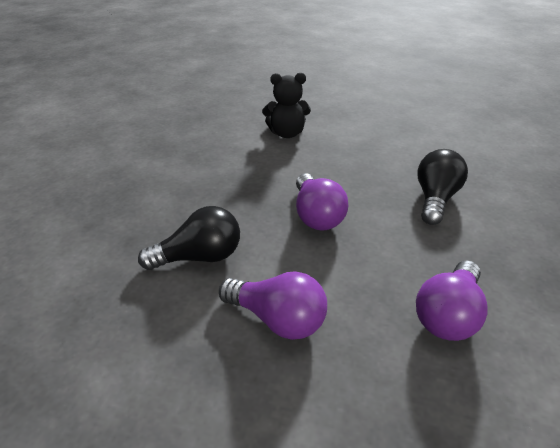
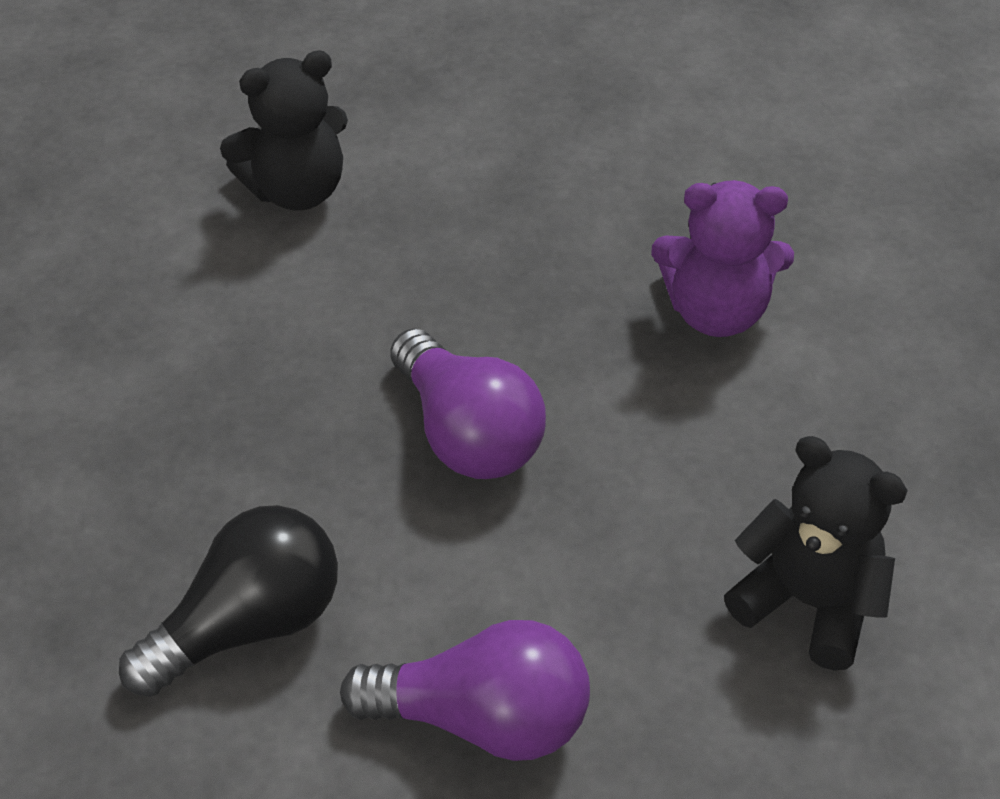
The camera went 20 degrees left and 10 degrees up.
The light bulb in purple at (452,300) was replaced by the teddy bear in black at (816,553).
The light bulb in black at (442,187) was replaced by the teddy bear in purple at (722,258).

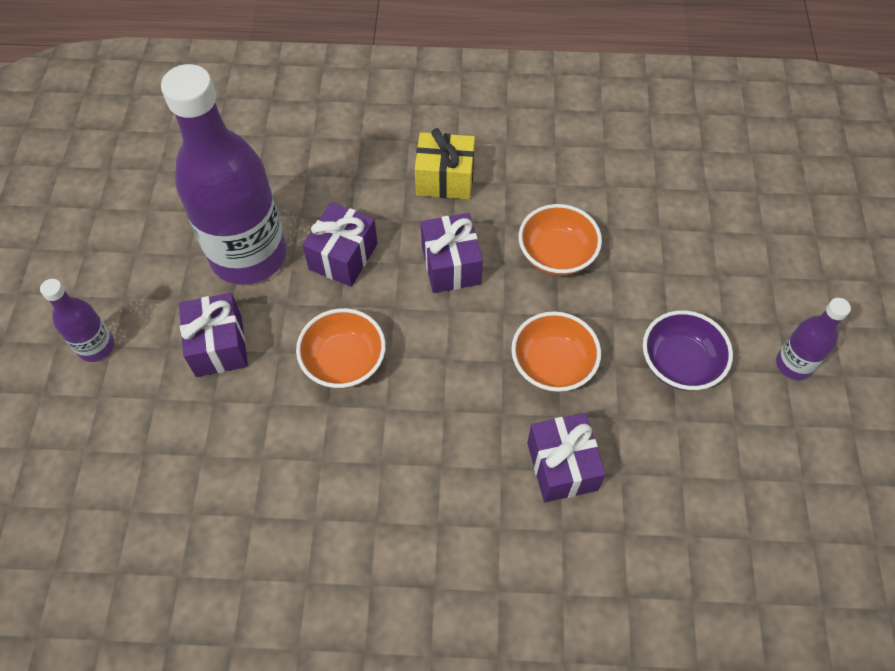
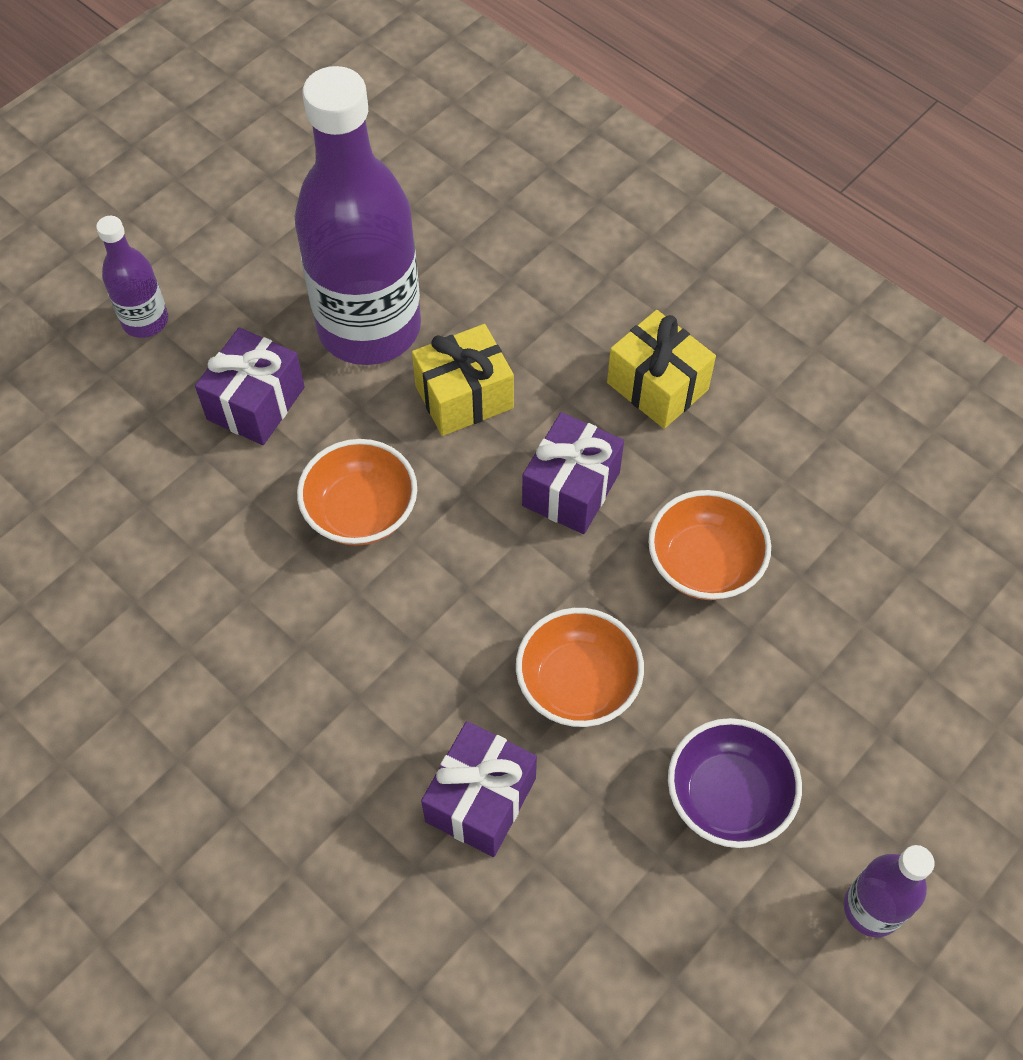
The camera went 40 degrees right and 0 degrees up.
The gift in purple at (340,244) became the gift in yellow at (463,380).

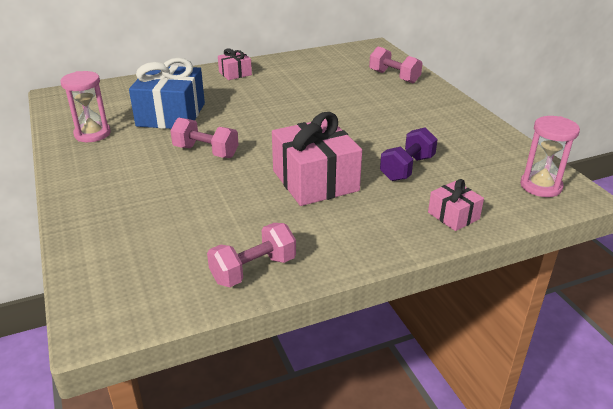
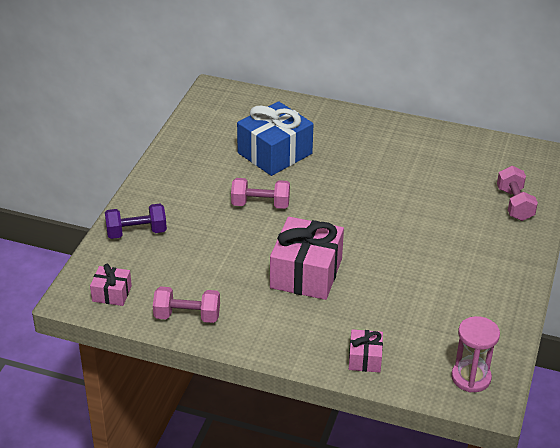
The camera went 40 degrees right and 5 degrees up.
The hourglass in pink at (86,106) disappeared.
The gift in pink moved from (235,64) to (111,285).
The dumbbell in purple moved from (409,154) to (136,221).
The dumbbell in pink at (204,138) turned 60 degrees counterclockwise.

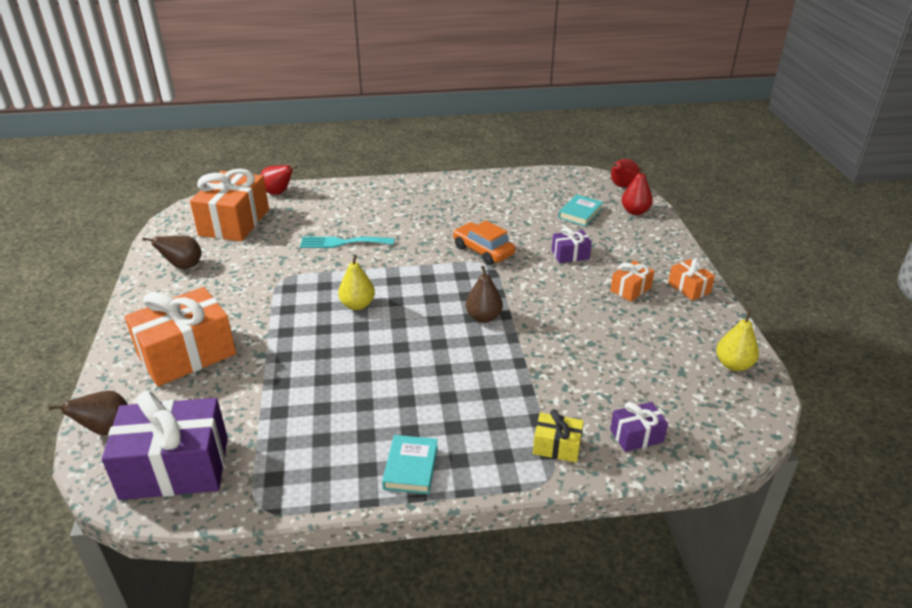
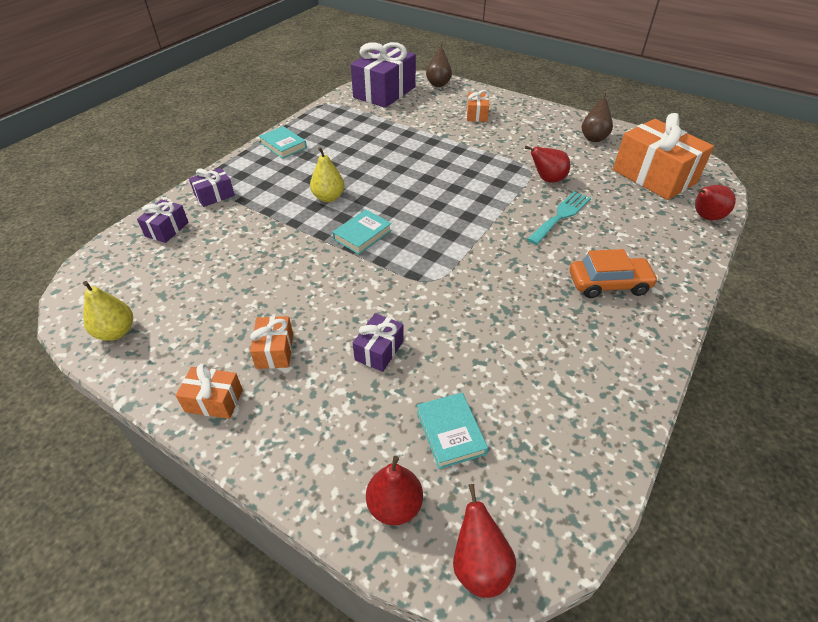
The camera went 130 degrees right and 10 degrees up.
The pear in red at (547,164) appeared.
The pear in yellow moved from (356,282) to (327,174).
The car in orange moved from (484,242) to (614,273).
The pear in brown at (484,294) was replaced by the book in turquoise at (362,231).
The gift in yellow at (558,436) became the gift in purple at (212,187).
The gift in orange at (180,336) changed to 0.48 times the size.

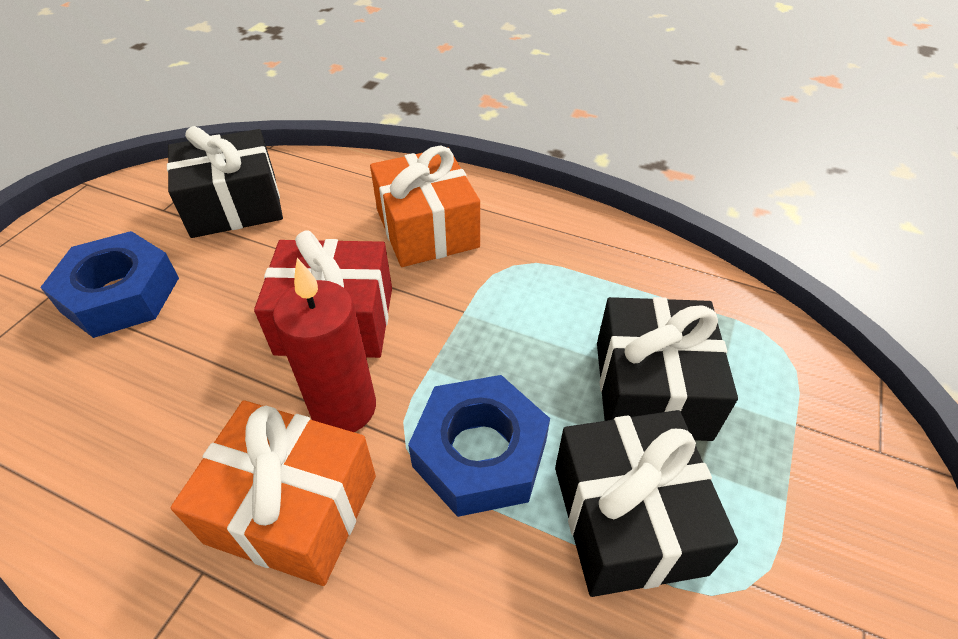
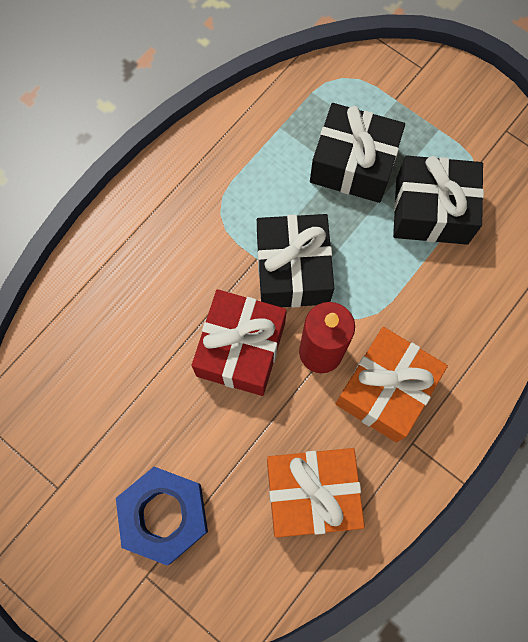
The camera went 75 degrees left and 25 degrees up.
The nut in blue at (479,446) disappeared.
The gift in black moved from (225,182) to (295,261).
The gift in orange moved from (425,206) to (316,493).

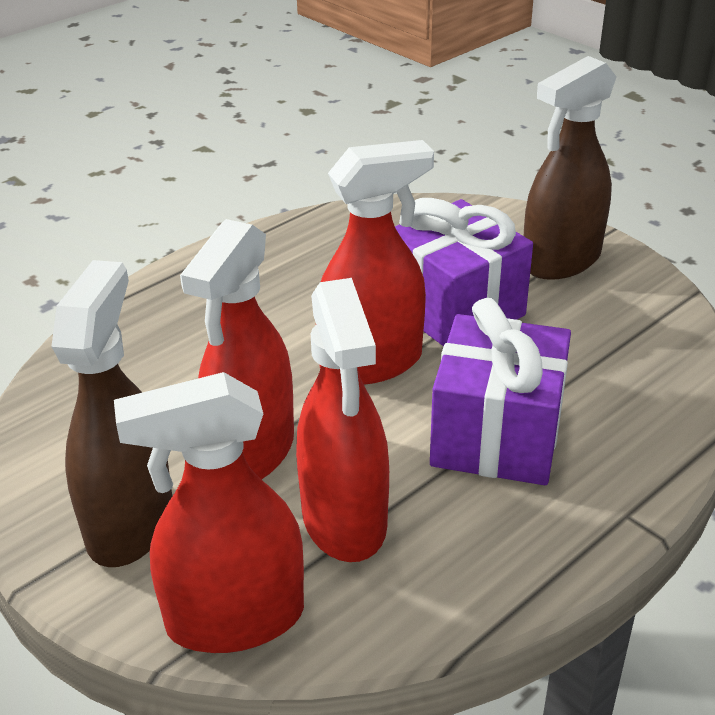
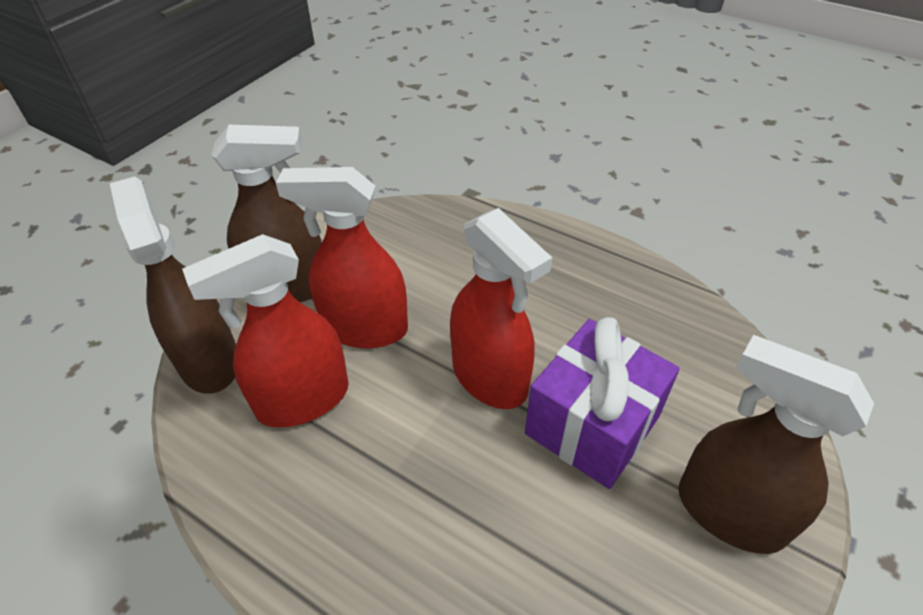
The camera went 75 degrees right and 10 degrees up.
The gift in purple at (500,391) disappeared.
The spray bottle in red at (209,512) became the spray bottle in brown at (173,285).

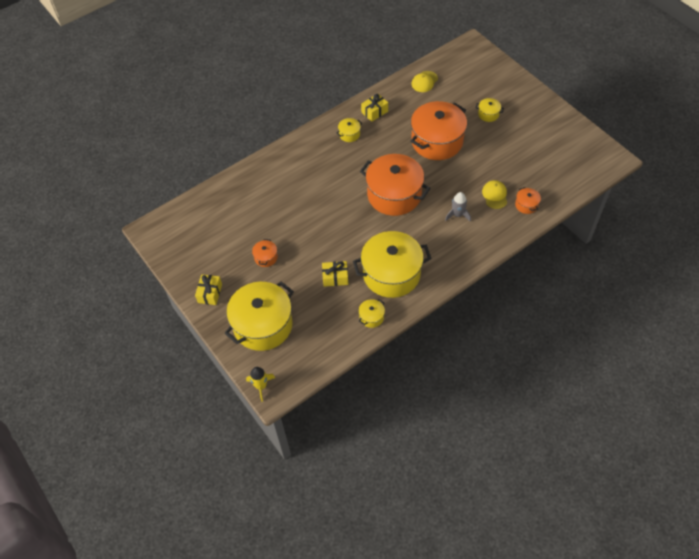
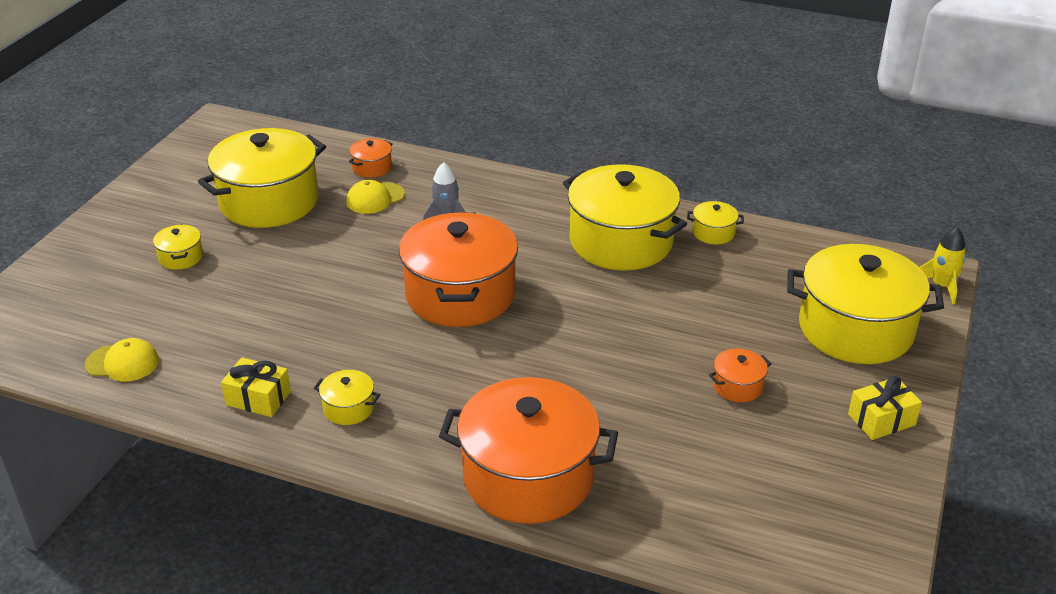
The camera went 125 degrees left and 20 degrees down.
The gift in yellow at (335,274) disappeared.
The pot in yellow at (262,178) appeared.
The pot in orange moved from (438,130) to (528,450).

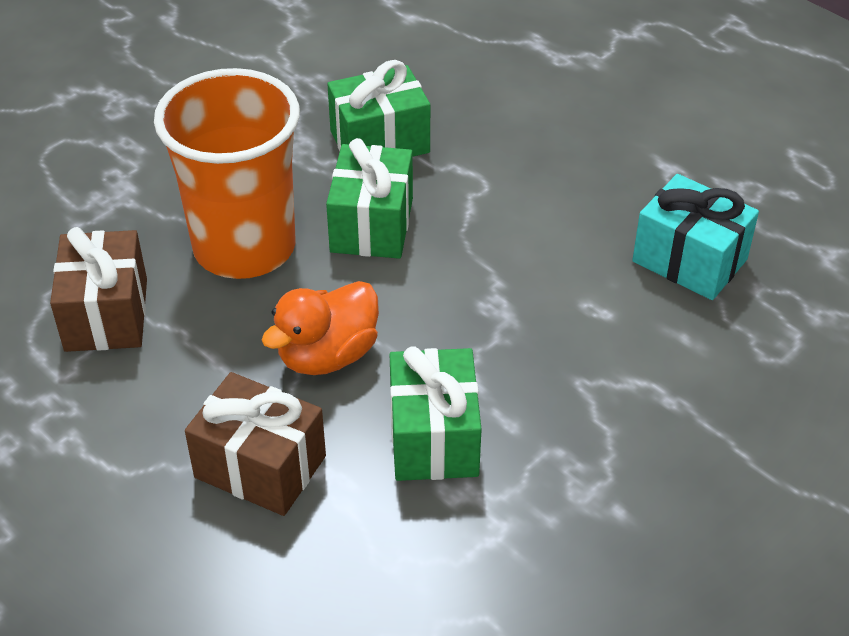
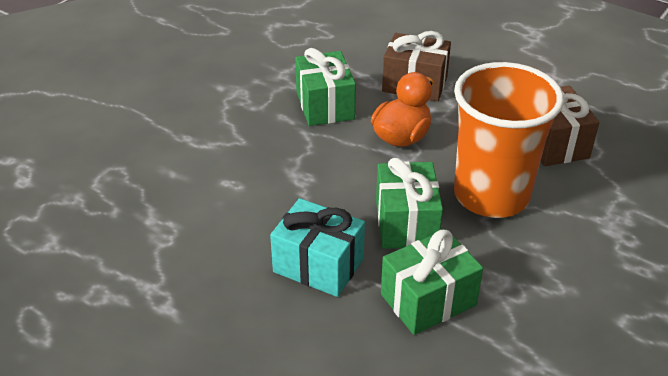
The camera went 170 degrees right and 5 degrees down.
The gift in turquoise moved from (695,237) to (317,247).

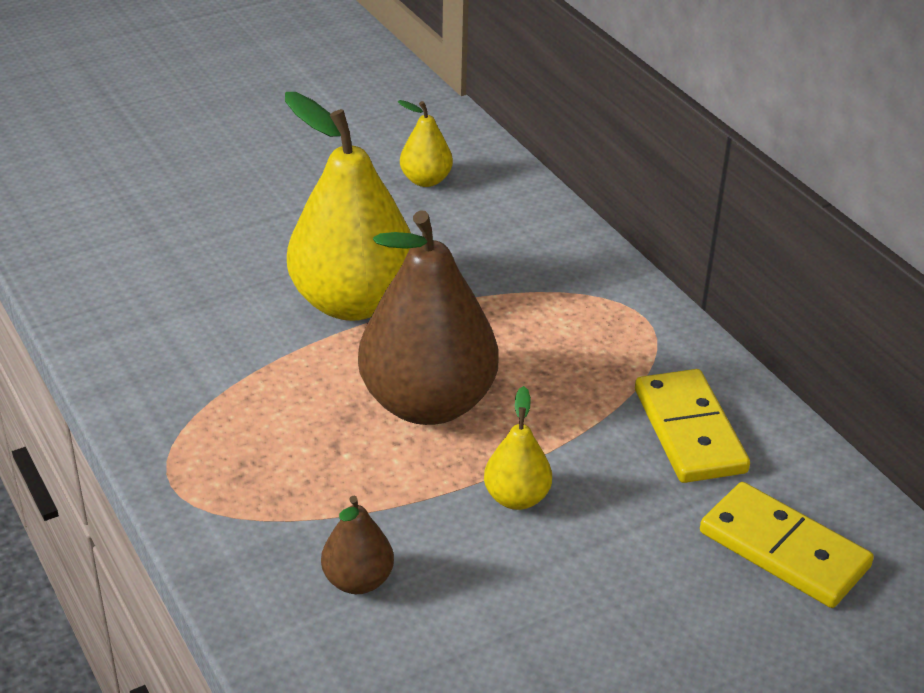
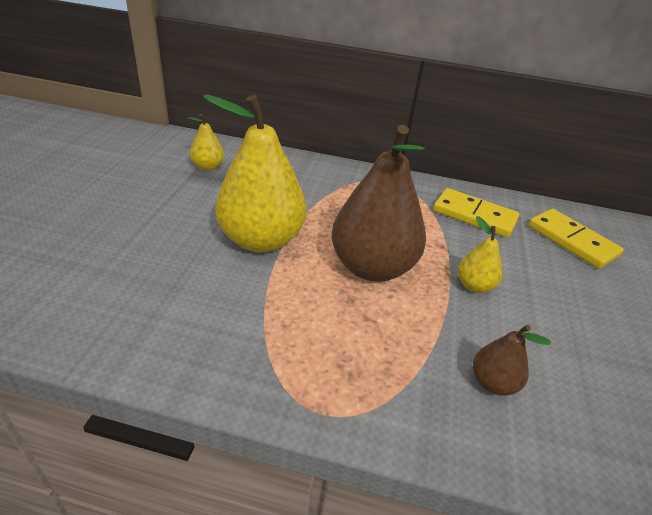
The camera went 50 degrees left and 0 degrees up.
The domino in yellow at (787,545) turned 60 degrees clockwise.

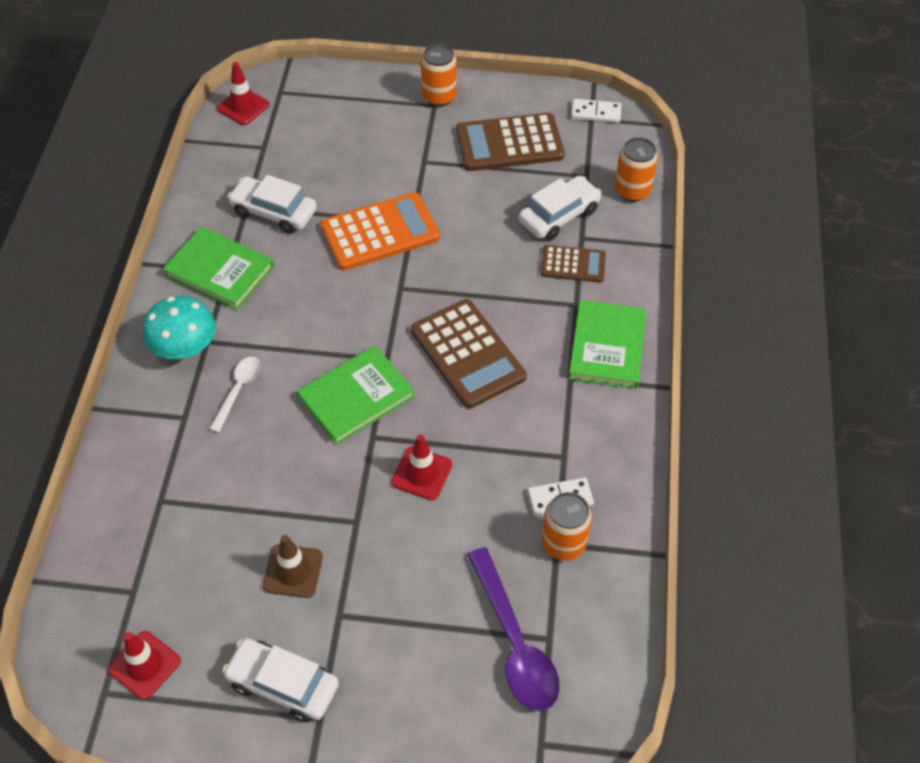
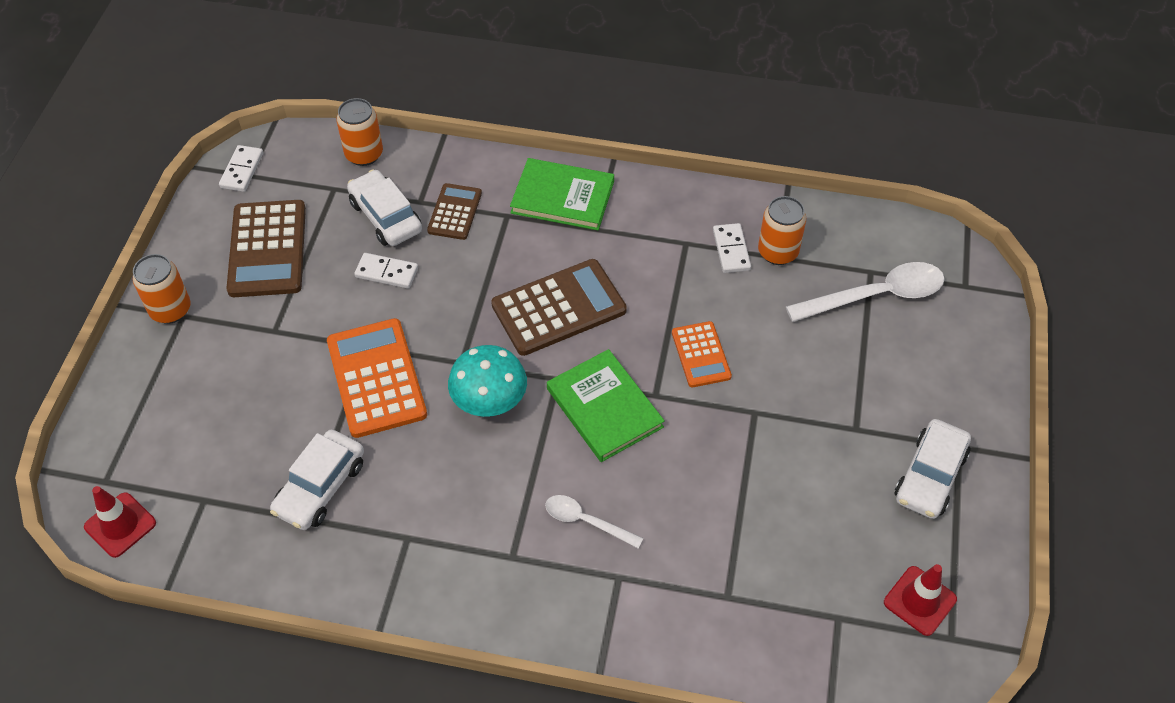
The camera went 85 degrees left and 0 degrees up.
The book in green at (218,268) disappeared.
The traffic cone in brown at (293,566) disappeared.
The domino in white at (386,271) appeared.
The mushroom in turquoise moved from (179,327) to (487,381).
The traffic cone in red at (421,467) was replaced by the calculator in orange at (702,354).
The spoon in purple at (513,629) became the spoon in white at (865,292).

